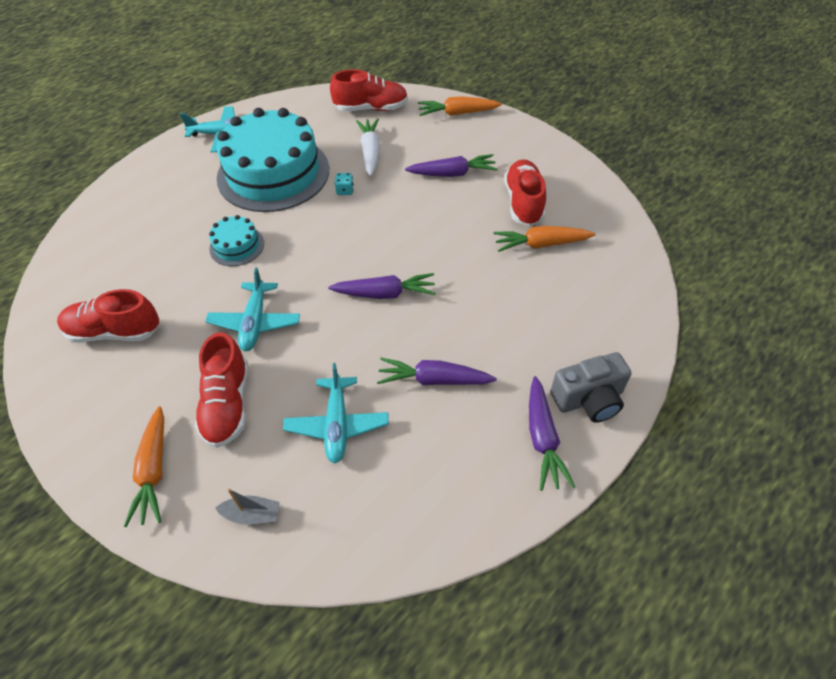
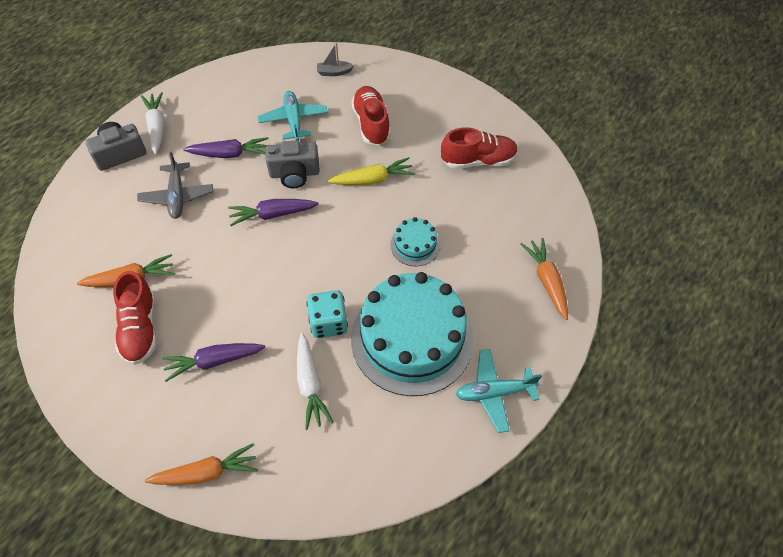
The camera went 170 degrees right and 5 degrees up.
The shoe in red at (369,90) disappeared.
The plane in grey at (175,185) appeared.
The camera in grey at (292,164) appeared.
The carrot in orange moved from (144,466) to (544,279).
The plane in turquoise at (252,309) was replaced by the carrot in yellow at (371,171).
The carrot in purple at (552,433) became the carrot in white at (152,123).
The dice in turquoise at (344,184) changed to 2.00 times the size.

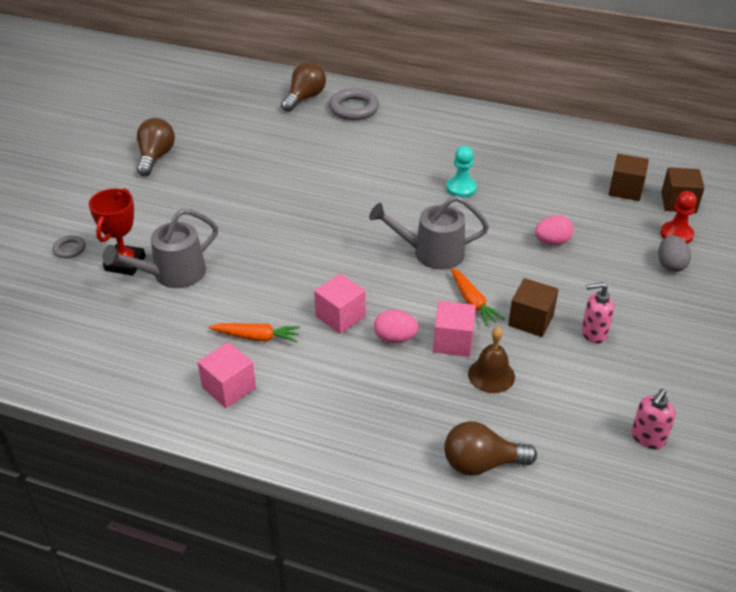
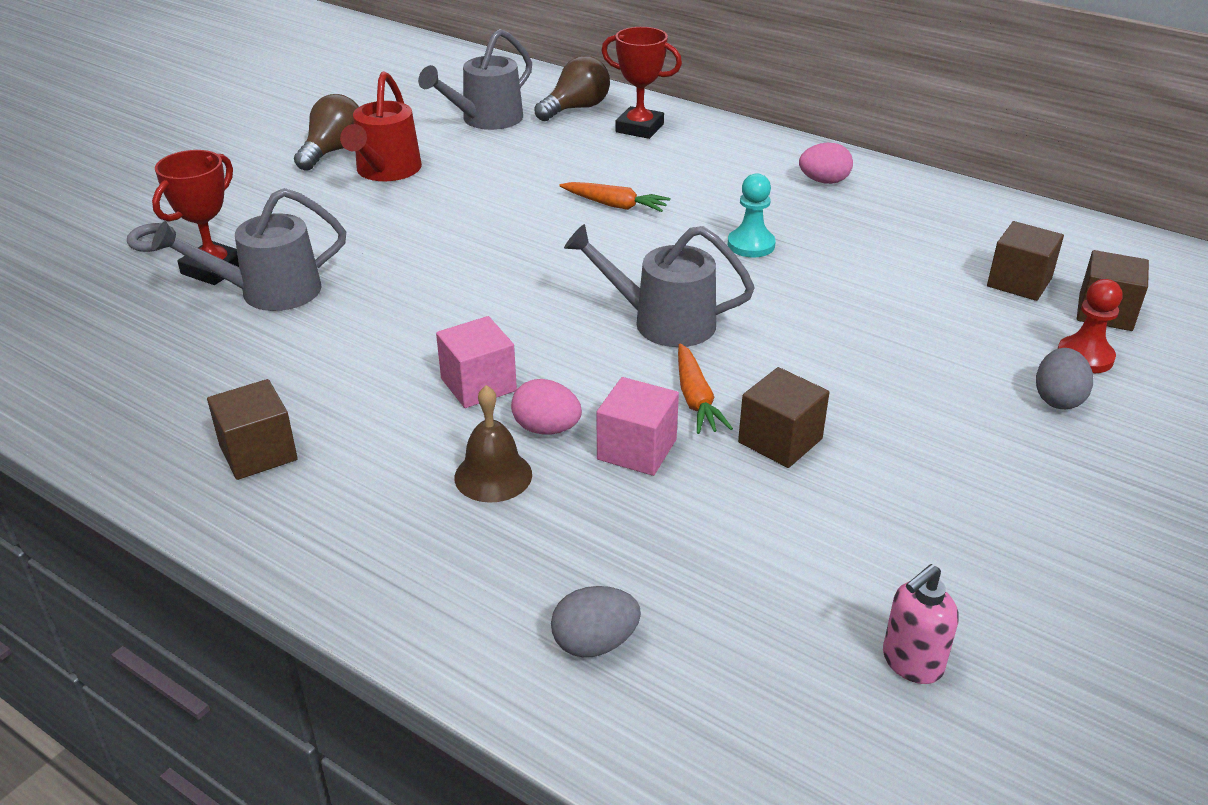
The camera went 15 degrees right and 5 degrees down.
The soap dispenser in pink at (598,313) disappeared.
The watering can in red at (381,126) appeared.
The watering can in grey at (475,79) appeared.
The carrot in orange moved from (255,333) to (615,197).
The bell in brown moved from (491,360) to (493,444).
The egg in pink moved from (554,230) to (826,163).
The ring in grey at (354,104) was replaced by the trophy in red at (642,83).
The light bulb in brown at (490,448) was replaced by the egg in grey at (596,621).
The cube in pink at (227,375) became the cube in brown at (252,429).

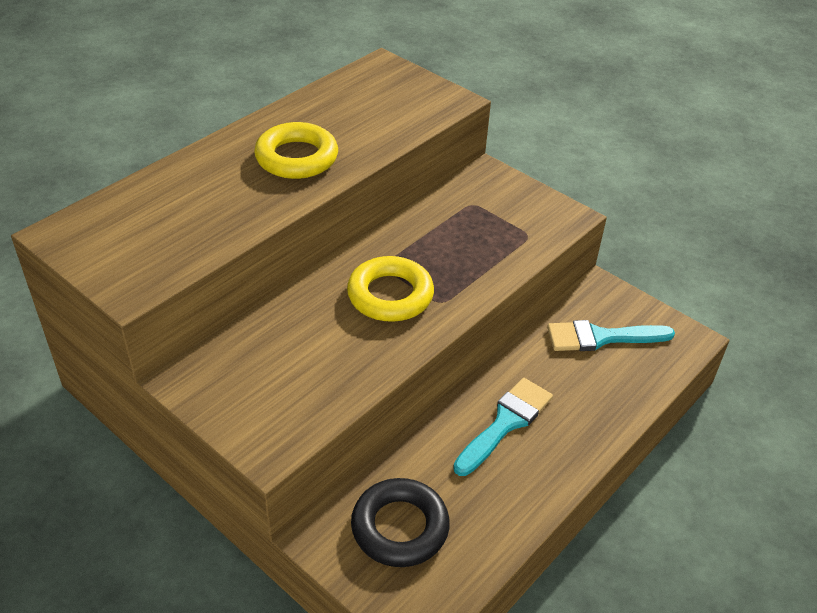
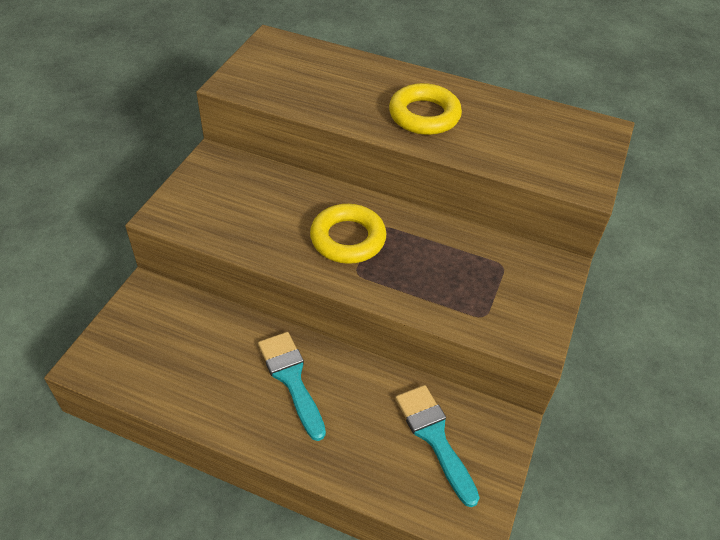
The camera went 70 degrees right and 5 degrees up.
The ring in black at (400,522) disappeared.
The brush in turquoise at (503,427) turned 135 degrees counterclockwise.

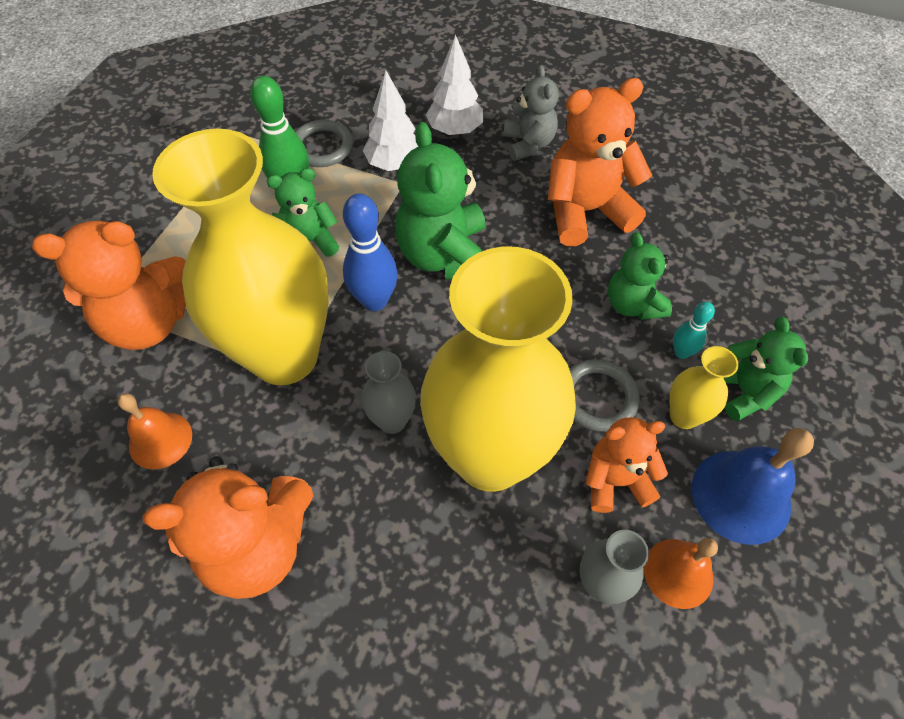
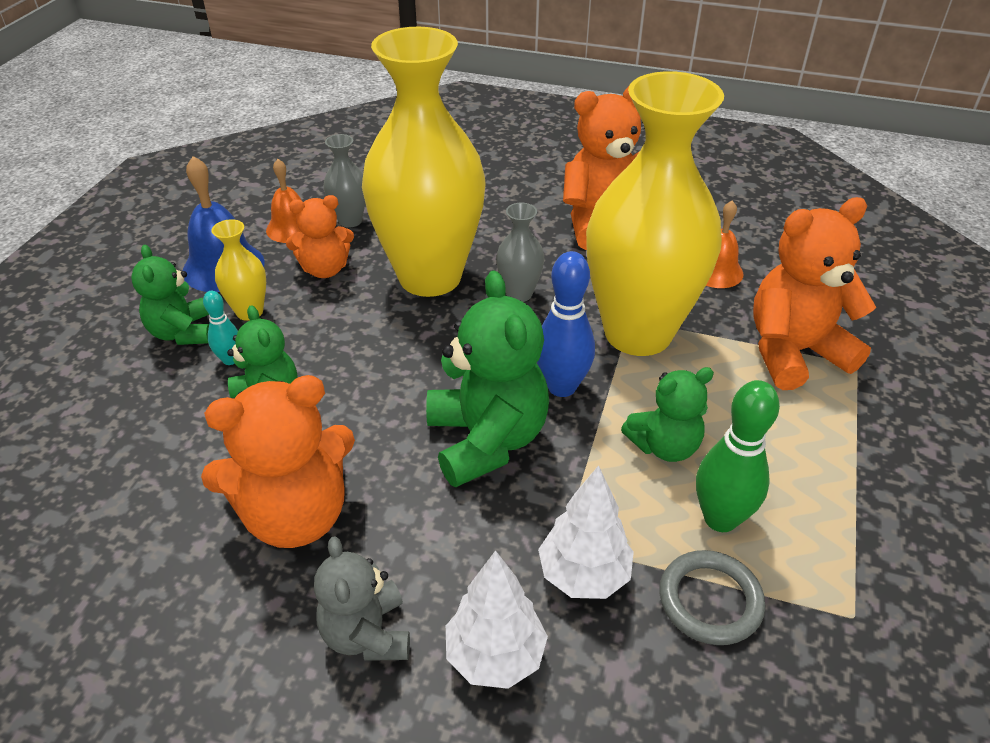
The camera went 175 degrees right and 15 degrees down.
The ring in grey at (604,395) disappeared.

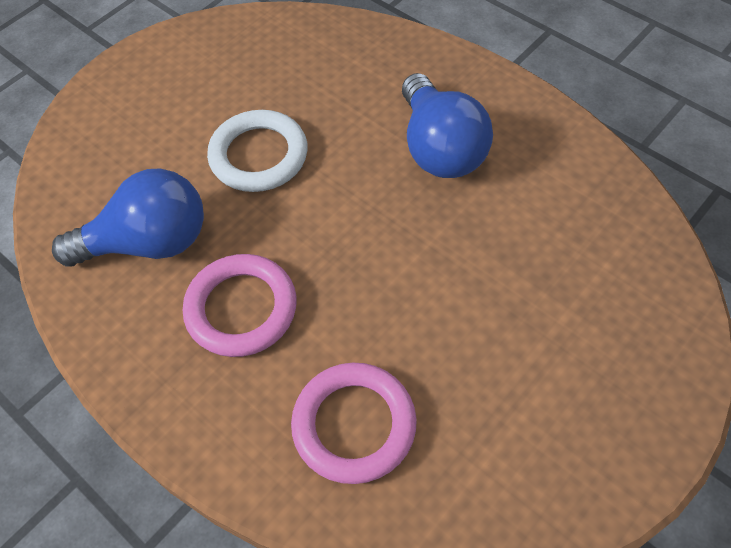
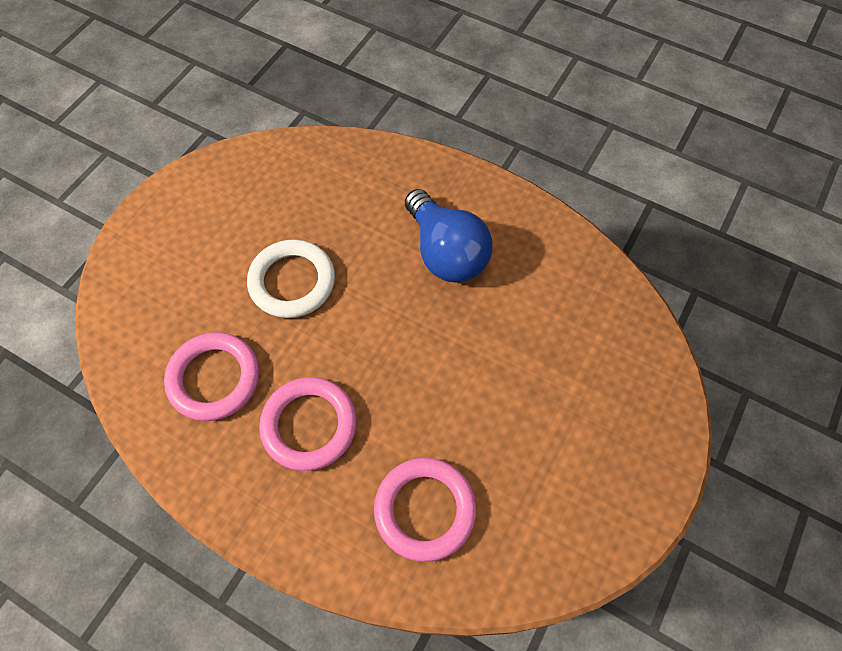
The camera went 15 degrees left and 5 degrees up.
The light bulb in blue at (128,217) was replaced by the ring in pink at (211,376).

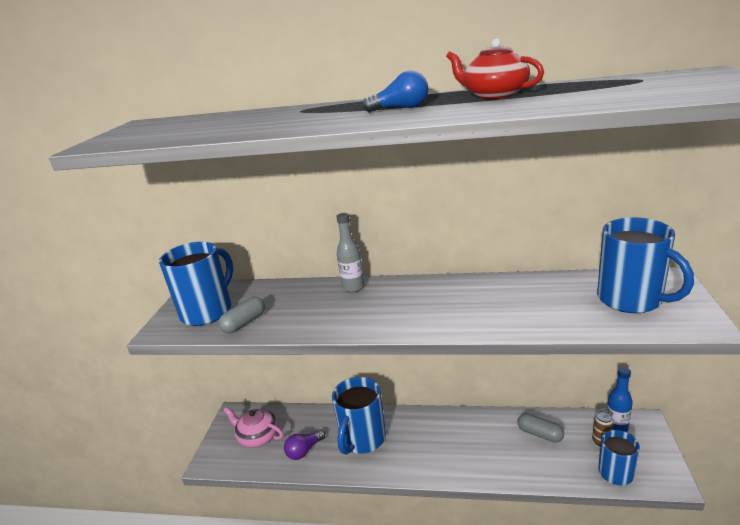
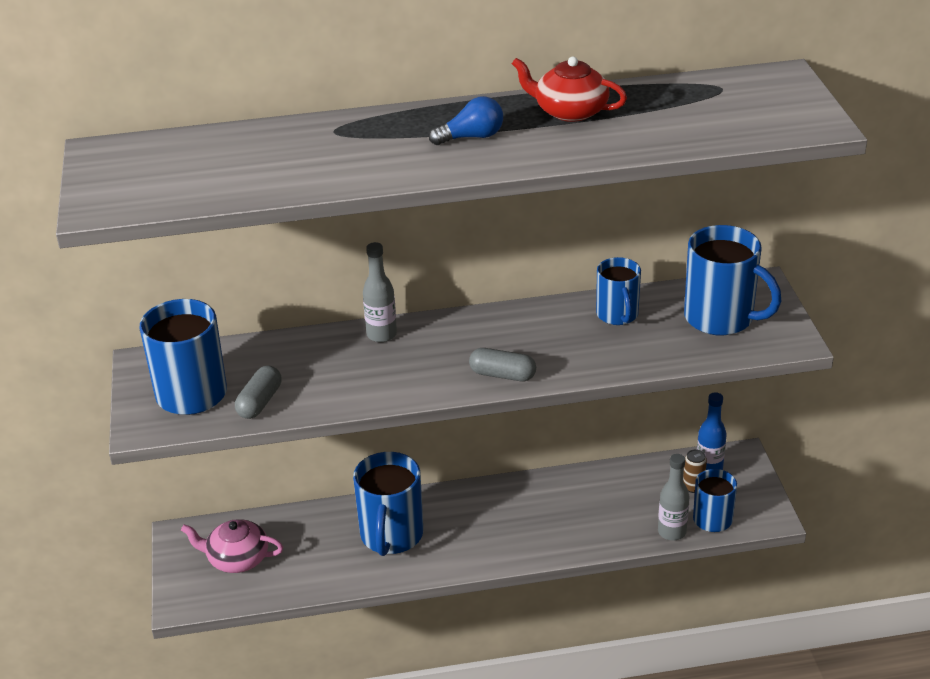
The camera went 20 degrees left and 10 degrees up.
The light bulb in purple at (304,445) disappeared.
The mug in blue at (618,291) appeared.
The bottle in grey at (673,497) appeared.
The capsule in grey moved from (540,427) to (502,364).

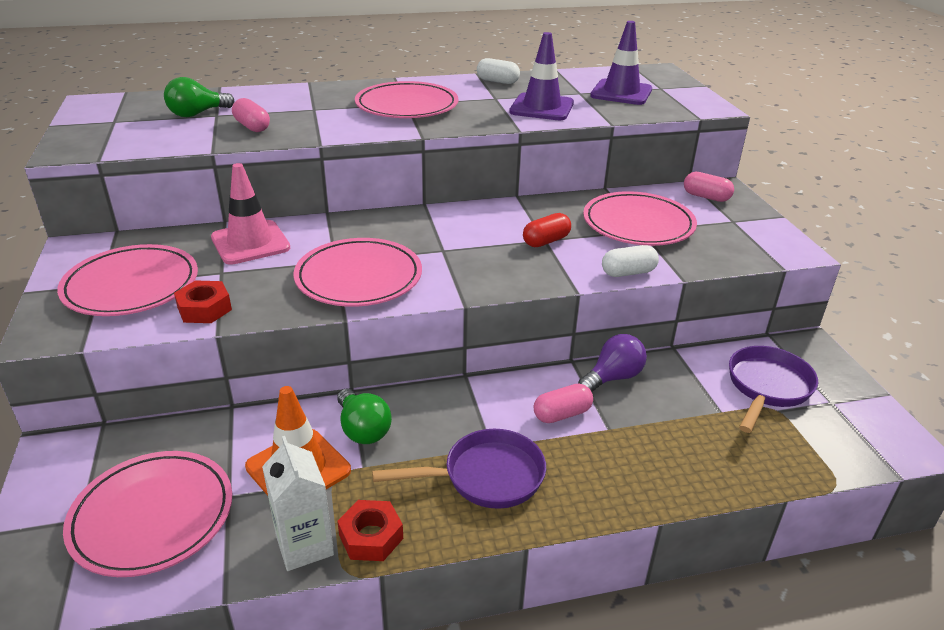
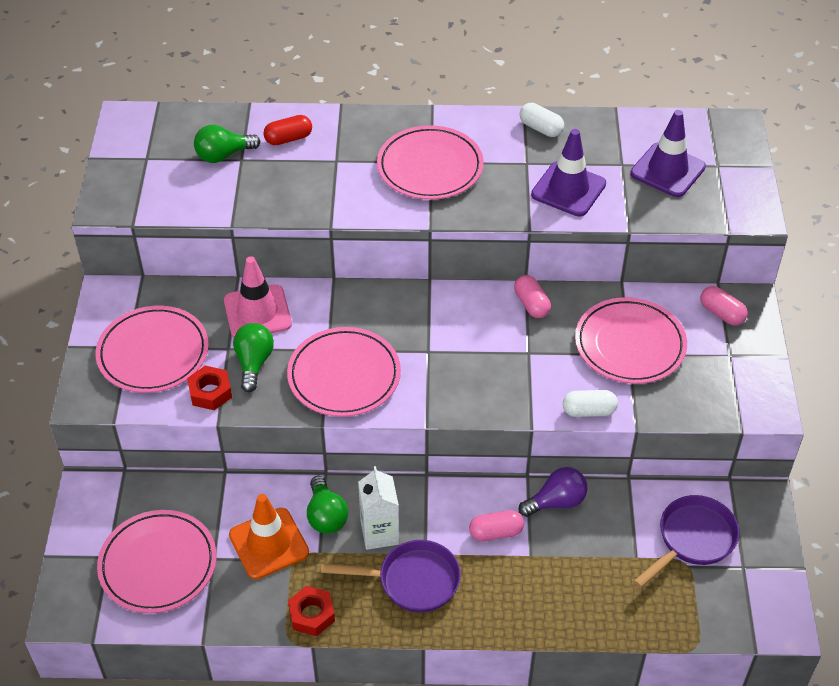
The camera went 15 degrees right and 15 degrees up.
The light bulb in green at (253,357) appeared.
The capsule in pink moved from (251,115) to (532,296).
The carton in white moved from (298,503) to (378,508).
The capsule in red moved from (547,230) to (287,130).

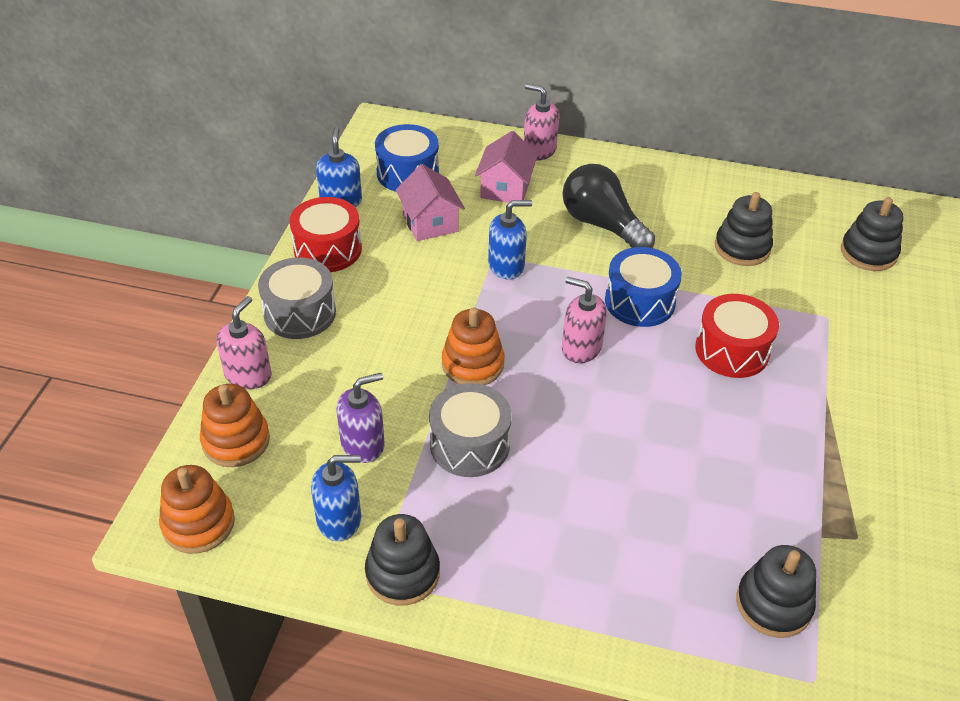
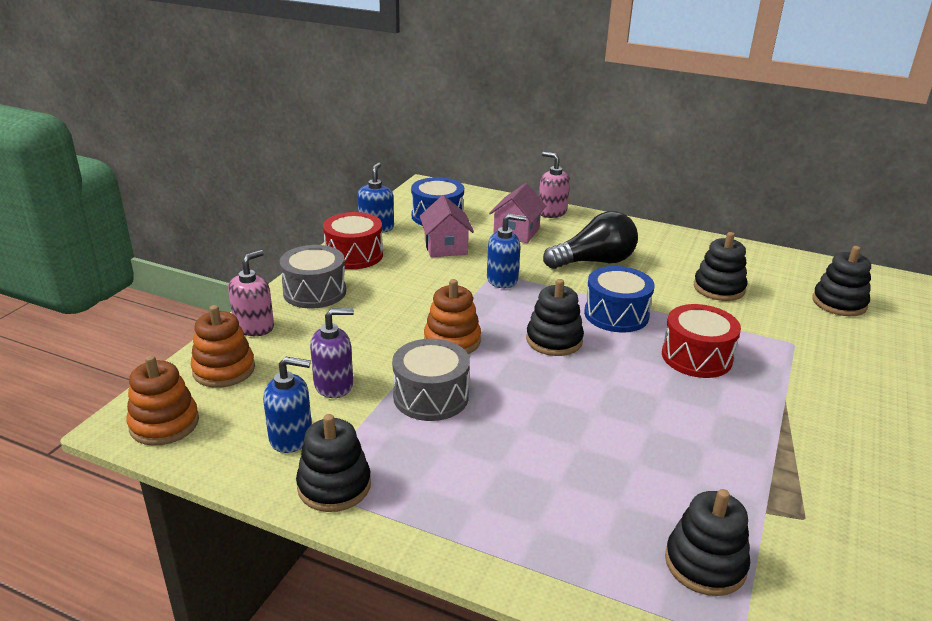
The camera went 10 degrees right and 15 degrees down.
The soap dispenser in pink at (584,320) was replaced by the stacking toy in black at (555,317).
The light bulb in black at (609,206) turned 105 degrees clockwise.

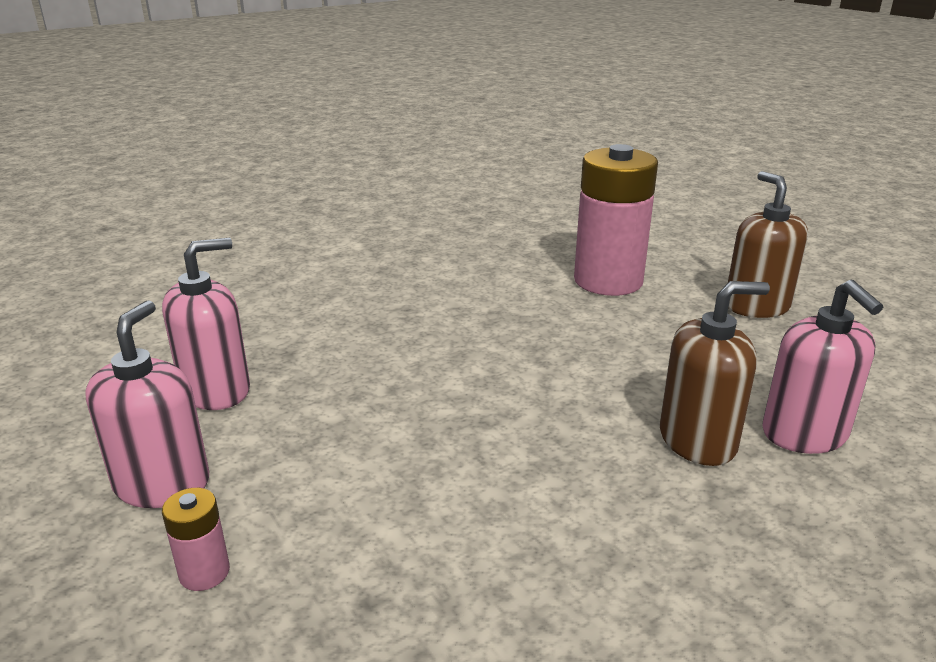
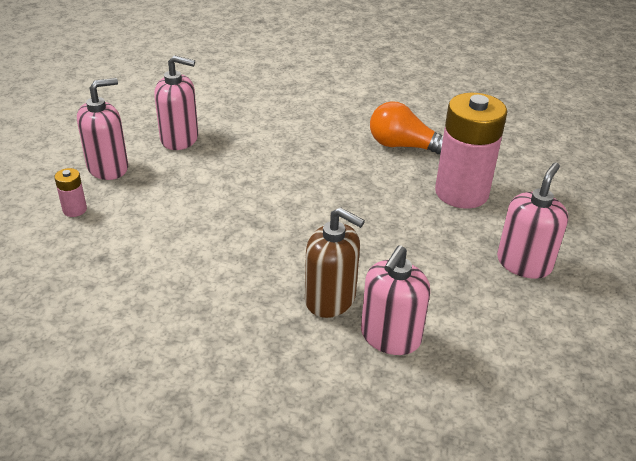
The camera went 45 degrees right and 10 degrees up.
The light bulb in orange at (406,127) appeared.
The soap dispenser in brown at (768,244) became the soap dispenser in pink at (532,221).

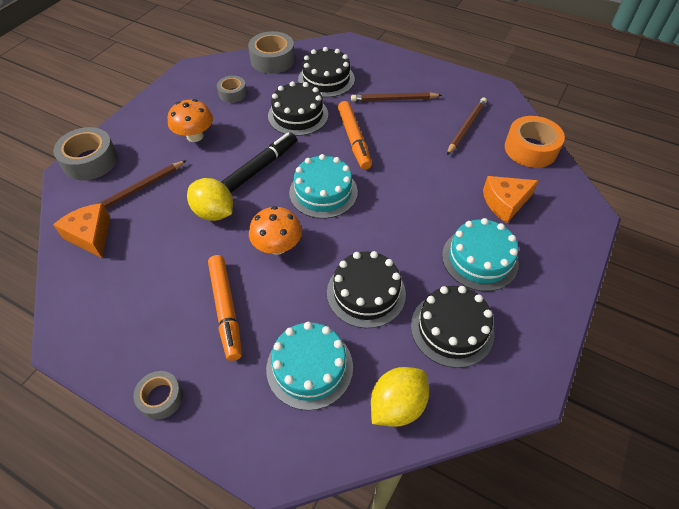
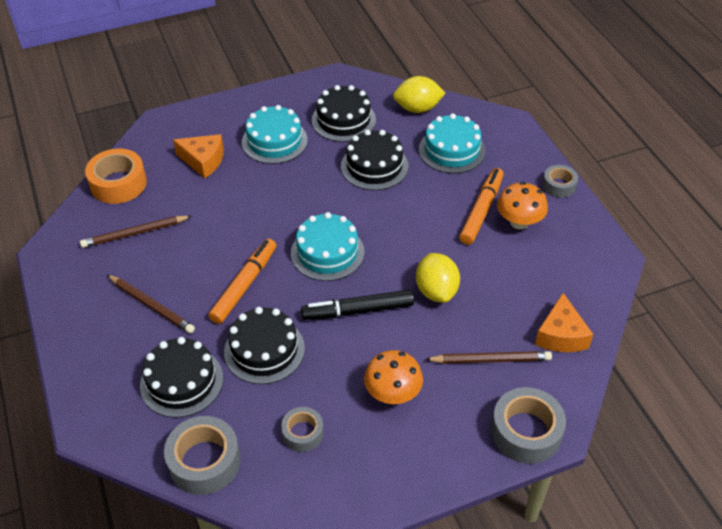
The camera went 140 degrees left and 5 degrees down.
The mushroom in orange moved from (275,230) to (522,205).

